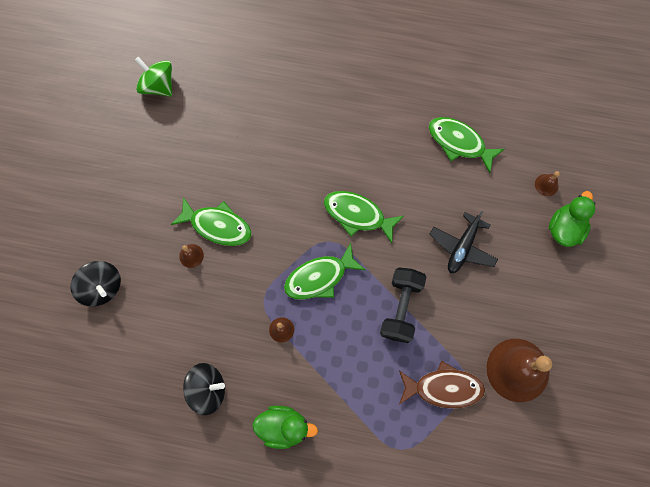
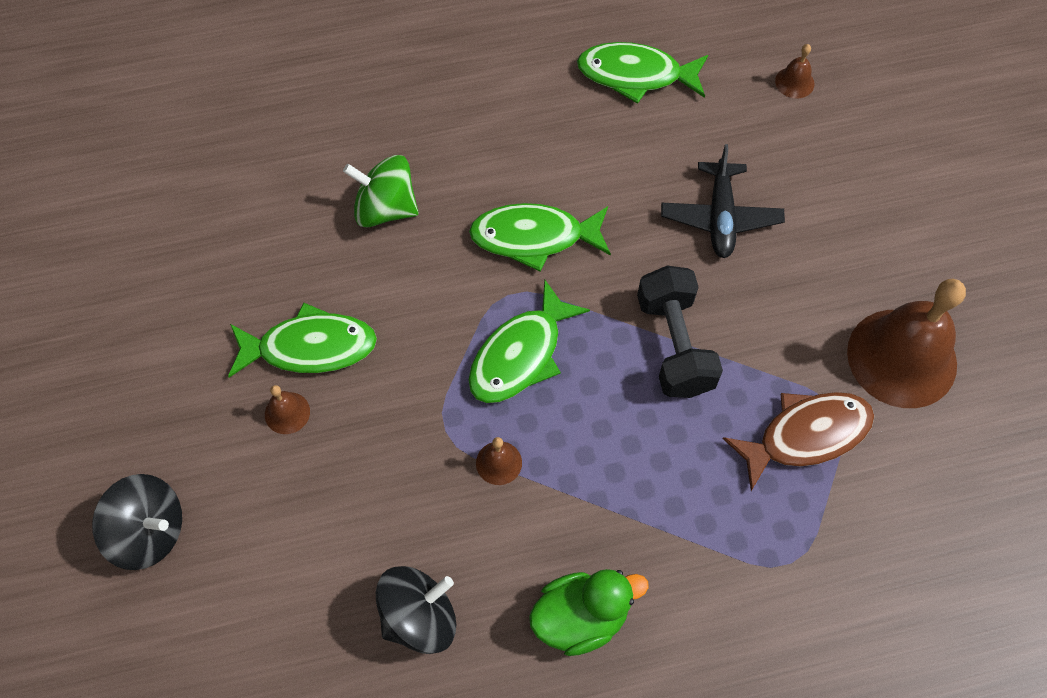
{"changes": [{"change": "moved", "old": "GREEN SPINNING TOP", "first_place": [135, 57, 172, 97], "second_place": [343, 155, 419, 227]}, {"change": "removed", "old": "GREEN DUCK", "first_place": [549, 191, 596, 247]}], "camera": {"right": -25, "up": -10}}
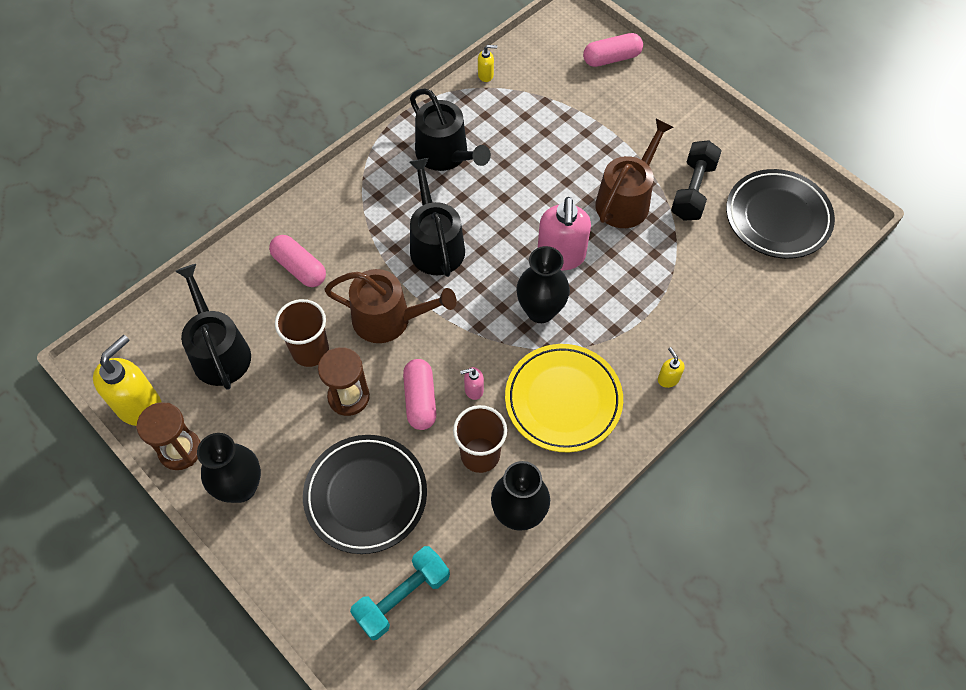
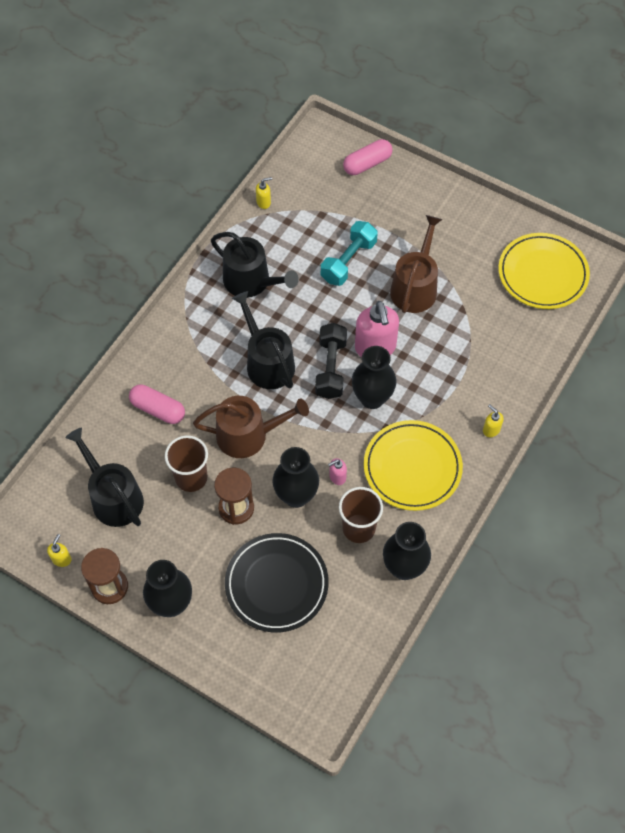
{"changes": [{"change": "moved", "old": "BLACK DUMBBELL", "first_place": [671, 140, 721, 221], "second_place": [315, 323, 347, 399]}, {"change": "recoloured", "old": "BLACK PLATE", "new": "YELLOW PLATE", "first_place": [726, 169, 835, 259], "second_place": [498, 233, 590, 309]}, {"change": "resized", "old": "YELLOW SOAP DISPENSER", "first_place": [93, 335, 161, 426], "second_place": [47, 534, 71, 567], "factor": 0.45}, {"change": "replaced", "old": "PINK CAPSULE", "new": "BLACK VASE", "first_place": [403, 359, 436, 430], "second_place": [272, 447, 319, 508]}, {"change": "moved", "old": "TURQUOISE DUMBBELL", "first_place": [350, 546, 450, 640], "second_place": [321, 221, 378, 286]}], "camera": {"right": -15, "up": 0}}
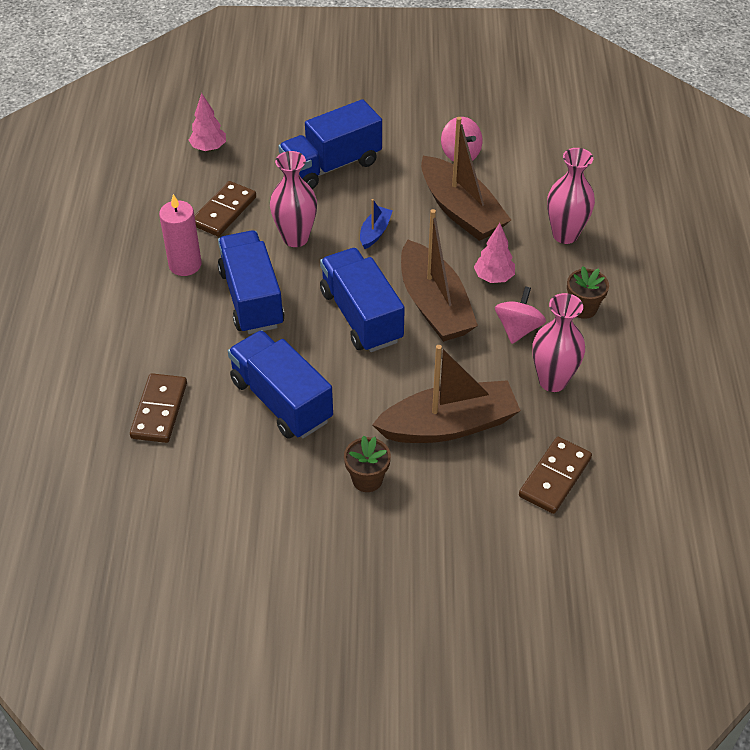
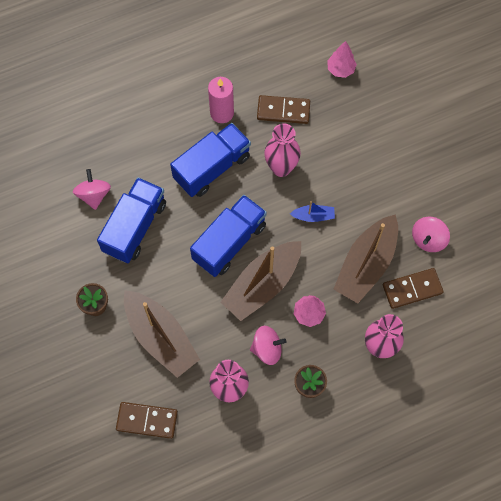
{"changes": [{"change": "removed", "old": "BLUE TRUCK", "first_place": [278, 99, 382, 189]}, {"change": "moved", "old": "BROWN DOMINO", "first_place": [130, 373, 187, 443], "second_place": [383, 268, 444, 309]}, {"change": "added", "new": "PINK SPINNING TOP", "second_place": [73, 169, 111, 210]}], "camera": {"right": 65, "up": 20}}
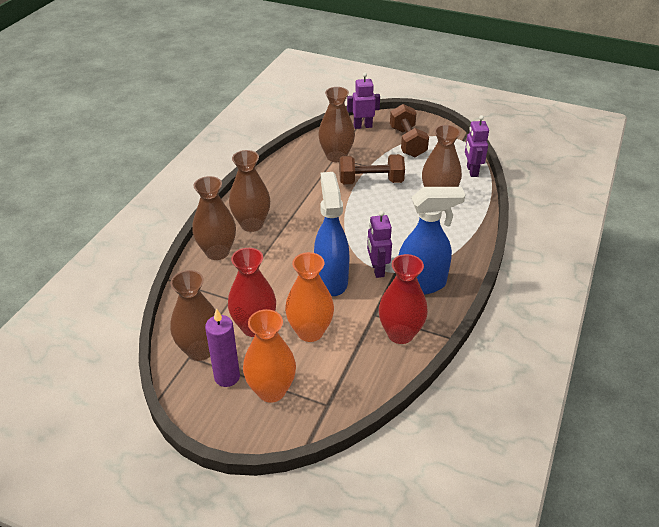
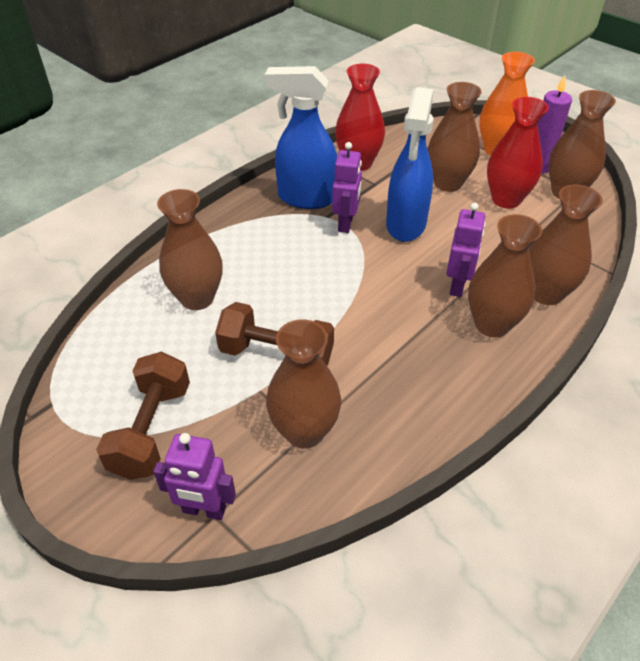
{"changes": [{"change": "moved", "old": "PURPLE ROBOT", "first_place": [465, 115, 489, 177], "second_place": [447, 203, 486, 297]}, {"change": "recoloured", "old": "ORANGE VASE", "new": "BROWN VASE", "first_place": [285, 252, 334, 342], "second_place": [428, 82, 482, 192]}], "camera": {"right": -160, "up": 5}}
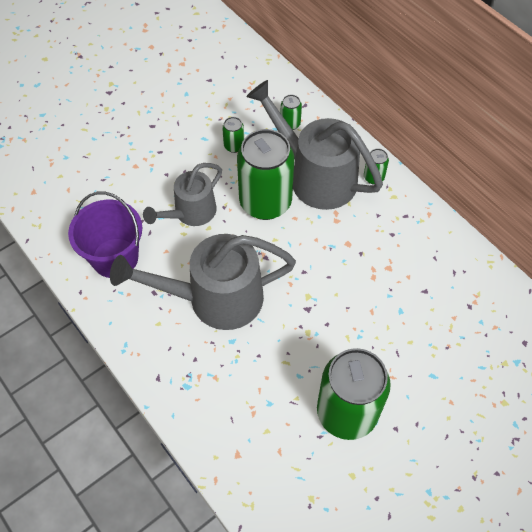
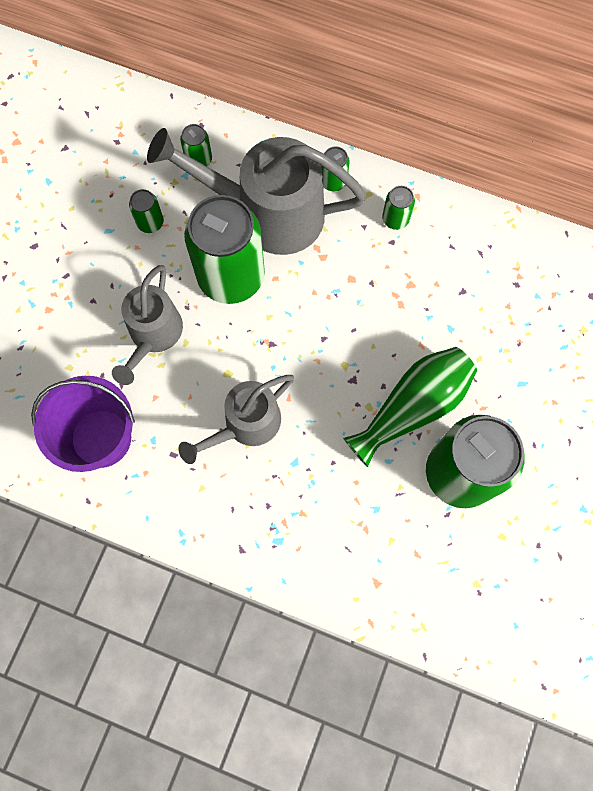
{"changes": [{"change": "resized", "old": "GREY WATERING CAN", "first_place": [110, 234, 296, 330], "second_place": [178, 375, 294, 464], "factor": 0.61}, {"change": "added", "new": "GREEN CAN", "second_place": [382, 186, 415, 230]}, {"change": "added", "new": "GREEN VASE", "second_place": [343, 347, 477, 467]}], "camera": {"right": -30, "up": 15}}
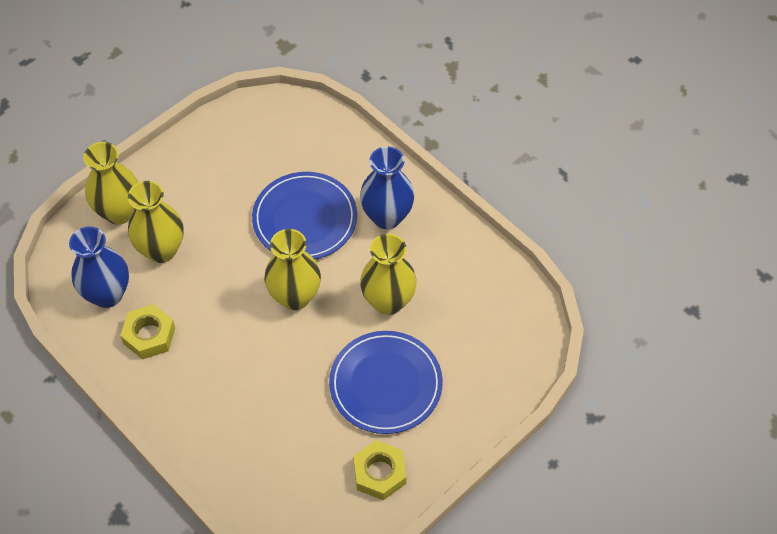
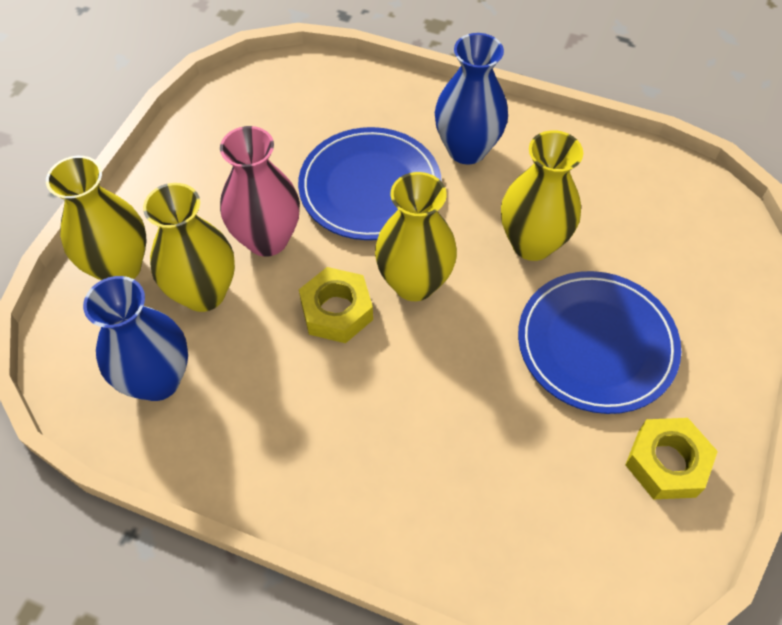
{"changes": [{"change": "moved", "old": "YELLOW NUT", "first_place": [120, 304, 175, 359], "second_place": [299, 267, 373, 343]}, {"change": "added", "new": "PINK VASE", "second_place": [220, 126, 300, 257]}], "camera": {"right": -25, "up": 0}}
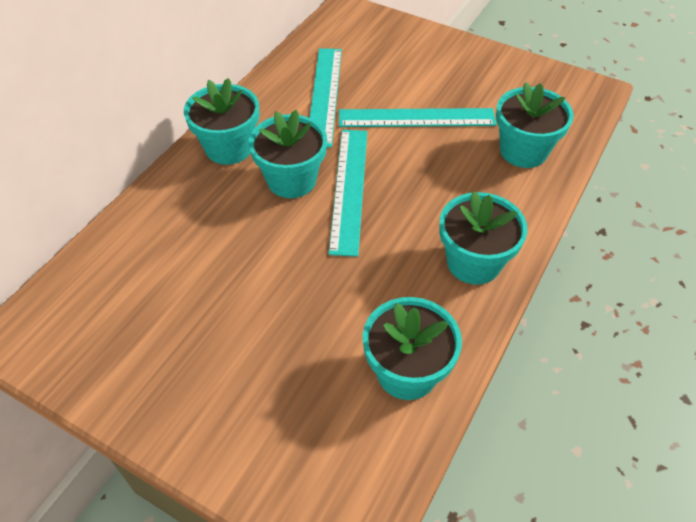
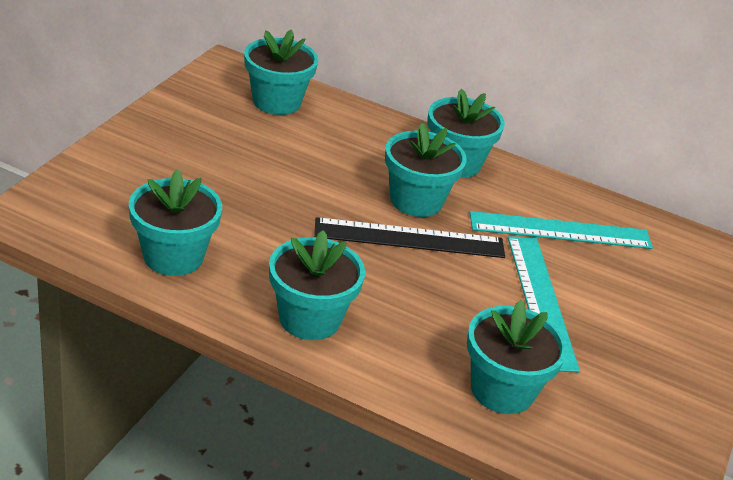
{"changes": [{"change": "recoloured", "old": "TURQUOISE RULER", "new": "BLACK RULER", "first_place": [329, 130, 367, 257], "second_place": [314, 217, 505, 258]}, {"change": "added", "new": "TURQUOISE FLOWER POT", "second_place": [244, 29, 319, 115]}], "camera": {"right": 80, "up": -15}}
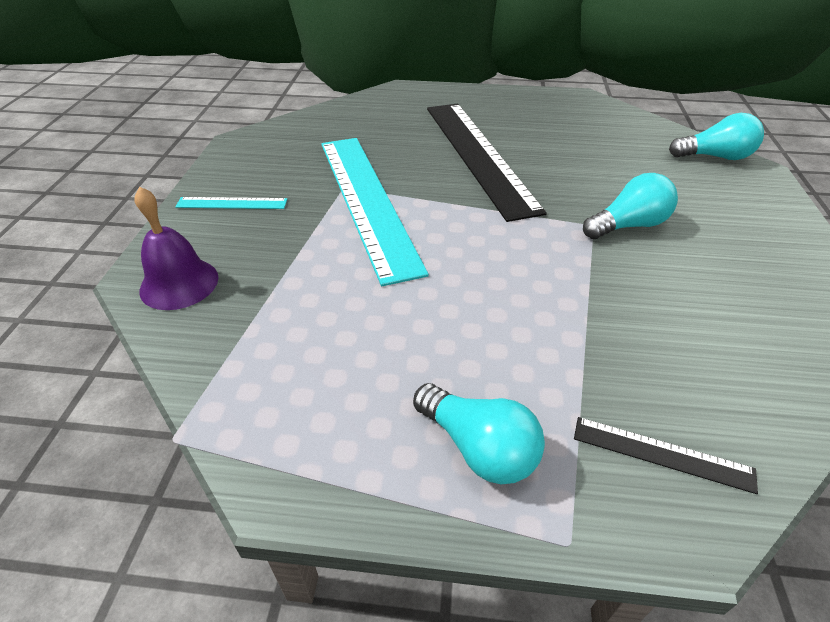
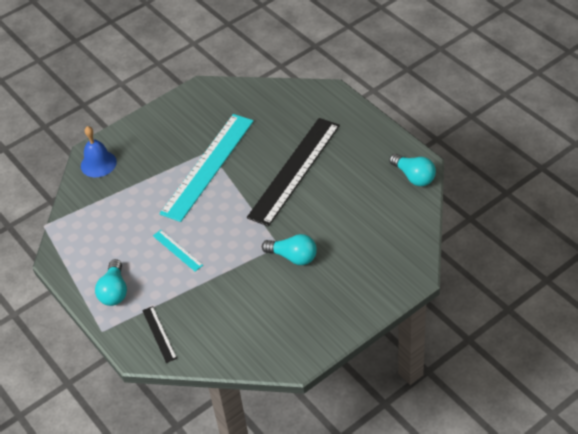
{"changes": [{"change": "moved", "old": "TURQUOISE LIGHT BULB", "first_place": [669, 113, 764, 160], "second_place": [389, 154, 436, 186]}, {"change": "recoloured", "old": "PURPLE BELL", "new": "BLUE BELL", "first_place": [134, 187, 218, 310], "second_place": [81, 126, 117, 177]}, {"change": "moved", "old": "TURQUOISE RULER", "first_place": [175, 197, 287, 209], "second_place": [153, 230, 203, 272]}], "camera": {"right": 50, "up": 5}}
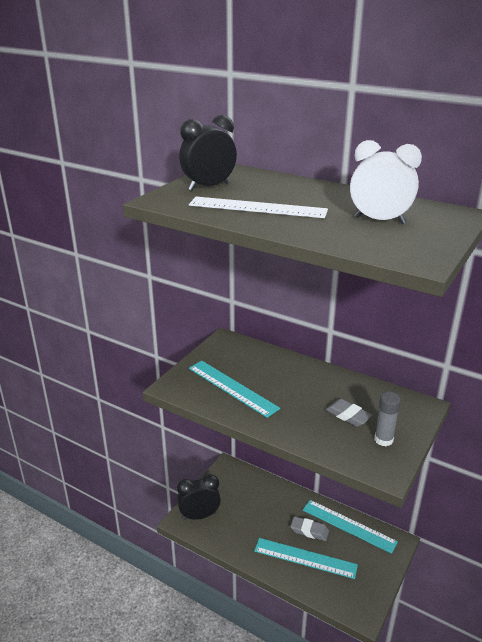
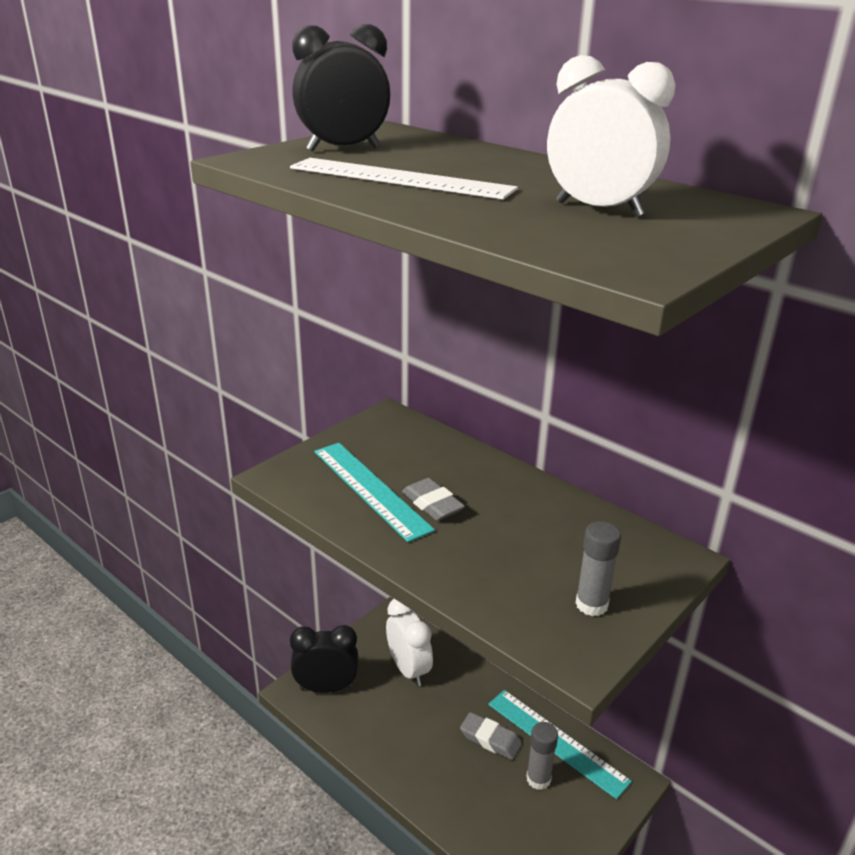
{"changes": [{"change": "moved", "old": "GREY ERASER", "first_place": [326, 399, 373, 427], "second_place": [402, 478, 465, 521]}, {"change": "removed", "old": "TURQUOISE RULER", "first_place": [254, 538, 358, 579]}, {"change": "added", "new": "WHITE CLOCK", "second_place": [386, 599, 433, 686]}, {"change": "added", "new": "GREY GLUE STICK", "second_place": [526, 722, 558, 790]}], "camera": {"right": 10, "up": 0}}
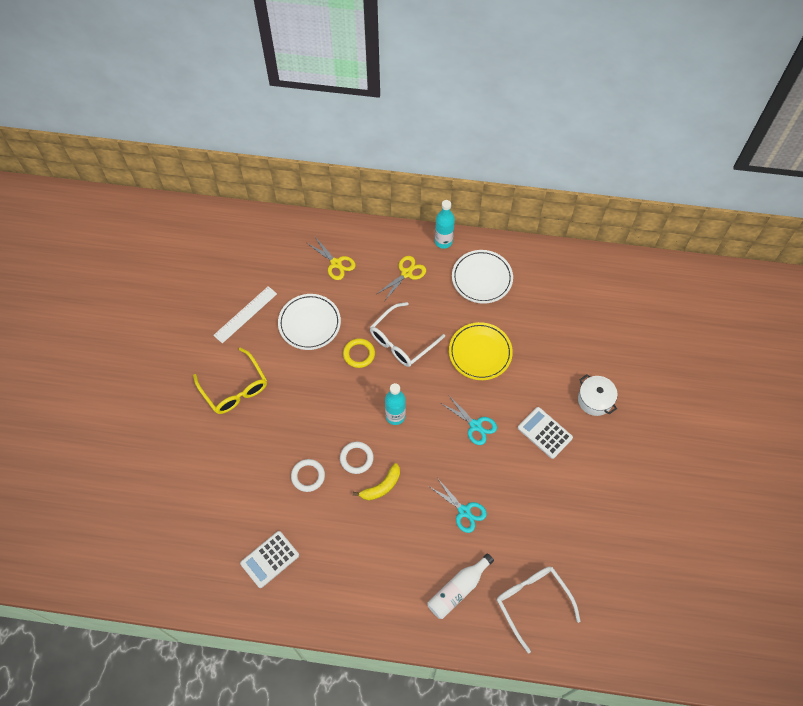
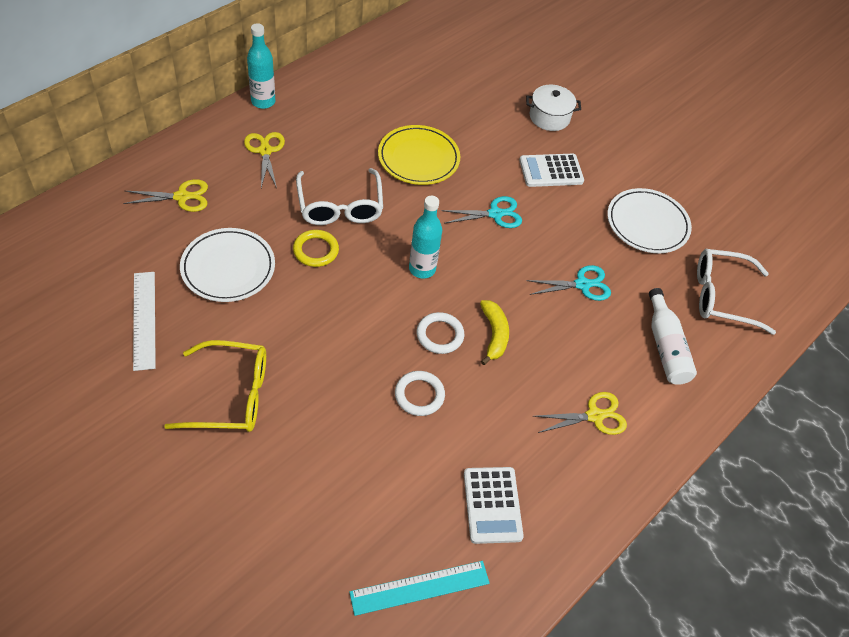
{"changes": [{"change": "moved", "old": "WHITE PLATE", "first_place": [452, 250, 513, 304], "second_place": [607, 188, 692, 253]}, {"change": "added", "new": "YELLOW SCISSORS", "second_place": [534, 392, 627, 435]}, {"change": "added", "new": "TURQUOISE RULER", "second_place": [349, 561, 490, 616]}], "camera": {"right": -60, "up": -10}}
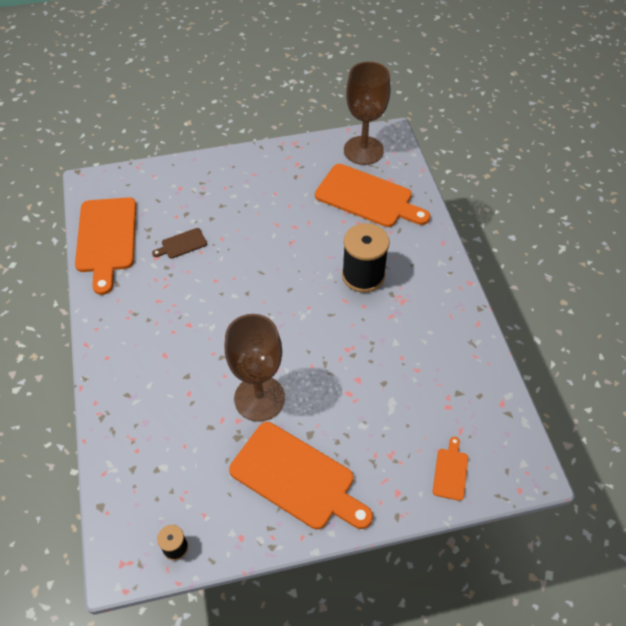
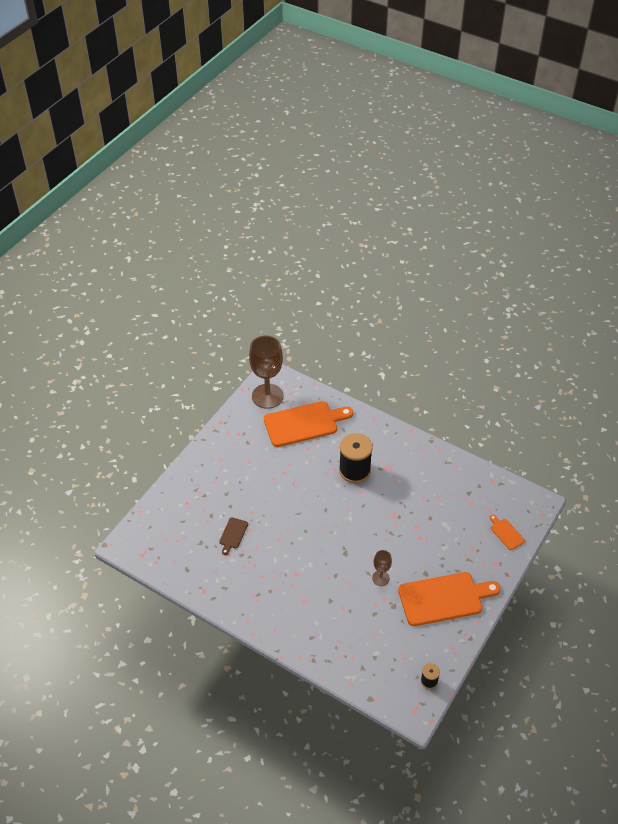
{"changes": [{"change": "removed", "old": "ORANGE CUTTING BOARD", "first_place": [75, 197, 136, 295]}, {"change": "resized", "old": "BROWN GOBLET", "first_place": [225, 314, 285, 422], "second_place": [372, 550, 392, 586], "factor": 0.49}], "camera": {"right": -45, "up": -5}}
